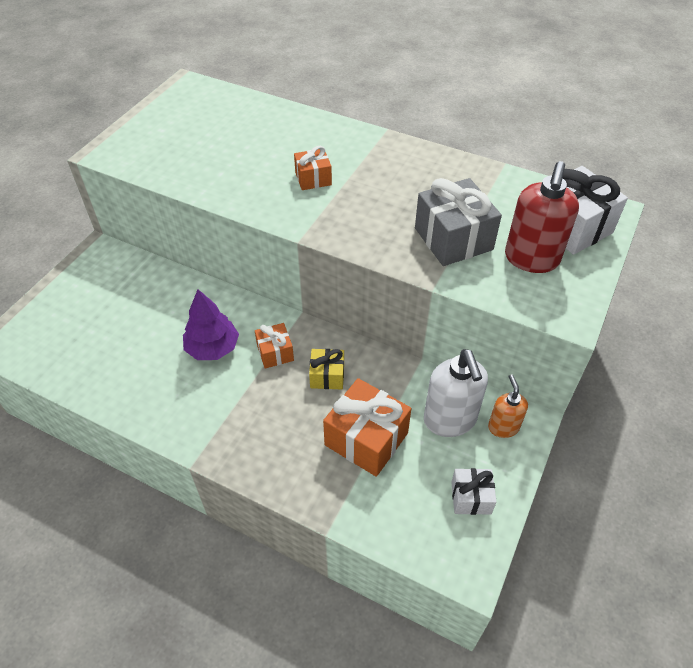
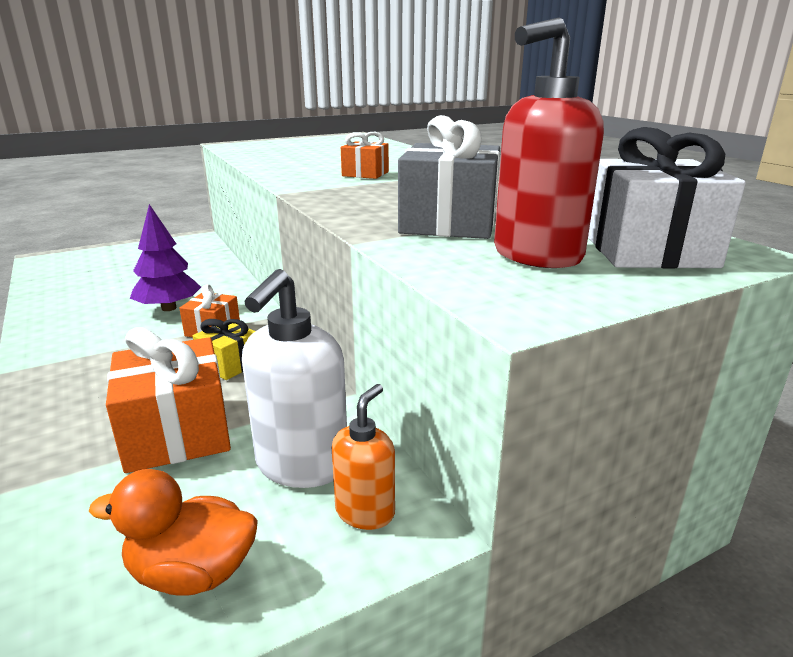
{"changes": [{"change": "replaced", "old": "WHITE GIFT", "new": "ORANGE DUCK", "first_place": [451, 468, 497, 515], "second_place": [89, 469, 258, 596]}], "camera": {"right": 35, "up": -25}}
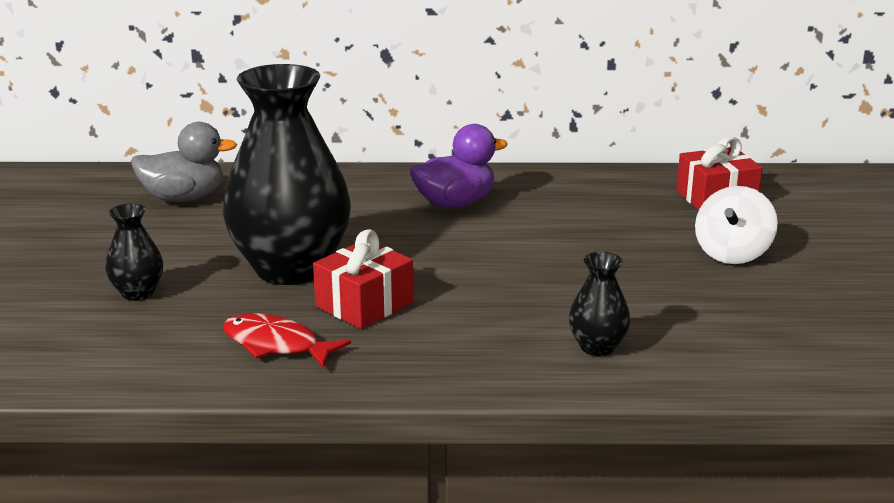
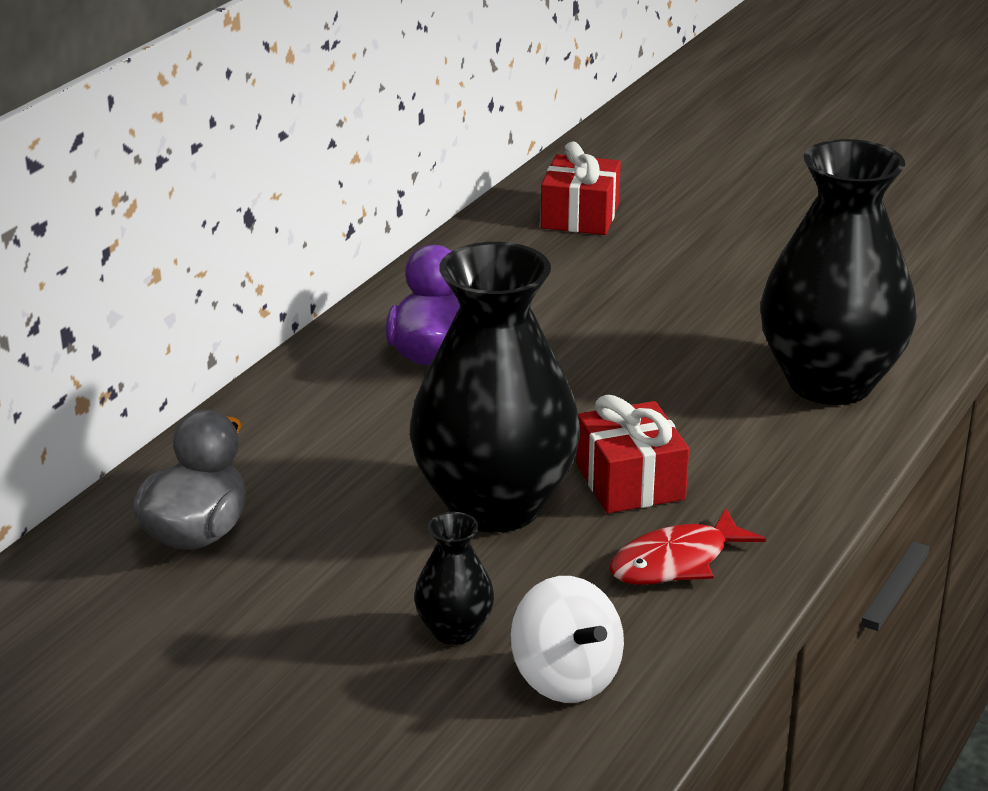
{"changes": [{"change": "moved", "old": "WHITE SPINNING TOP", "first_place": [695, 186, 778, 264], "second_place": [510, 576, 624, 703]}, {"change": "resized", "old": "BLACK VASE", "first_place": [569, 252, 630, 356], "second_place": [760, 139, 917, 405], "factor": 2.3}], "camera": {"right": -60, "up": 5}}
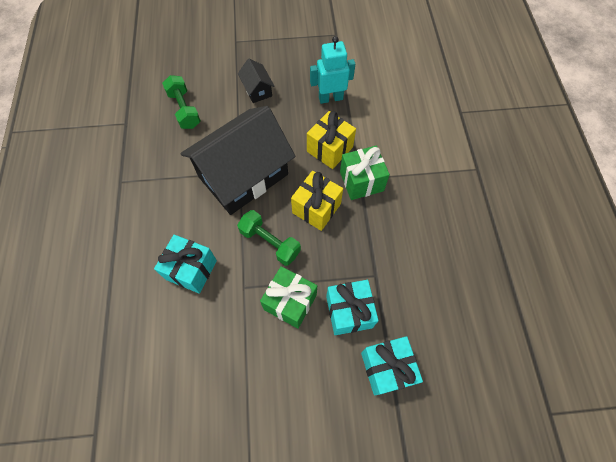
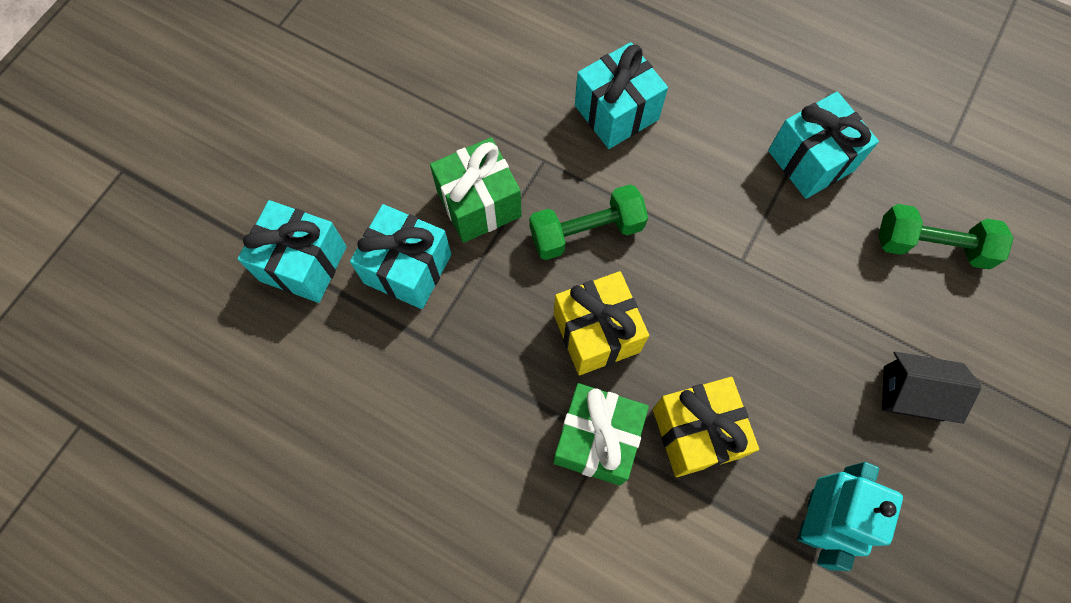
{"changes": [{"change": "removed", "old": "BLACK HOUSE", "first_place": [180, 106, 295, 215]}, {"change": "added", "new": "TURQUOISE GIFT", "second_place": [768, 92, 879, 199]}], "camera": {"right": 125, "up": 5}}
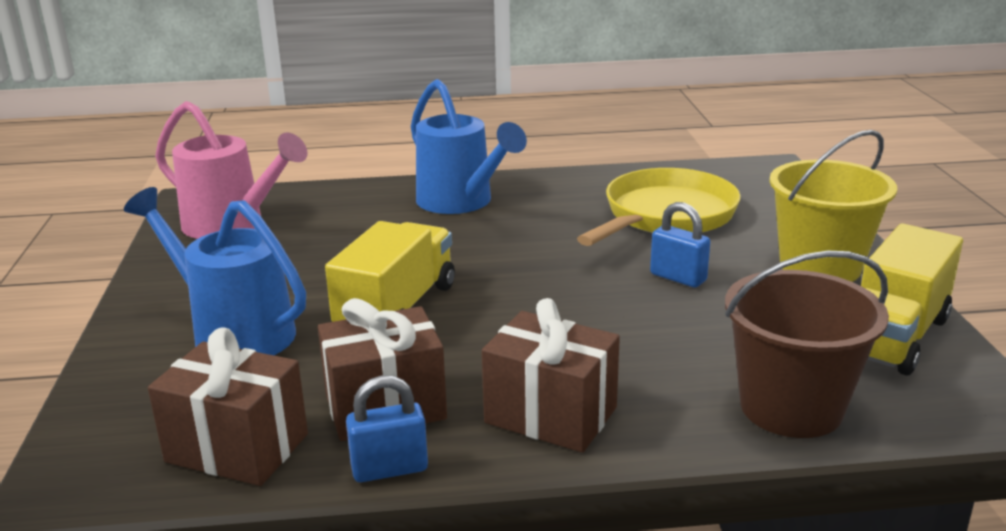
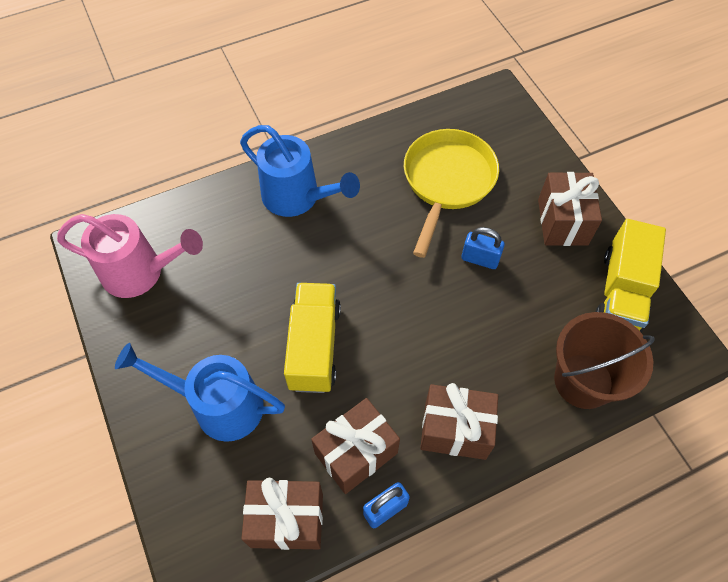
{"changes": [{"change": "replaced", "old": "YELLOW BUCKET", "new": "BROWN GIFT", "first_place": [769, 130, 898, 282], "second_place": [538, 172, 602, 246]}], "camera": {"right": -20, "up": 35}}
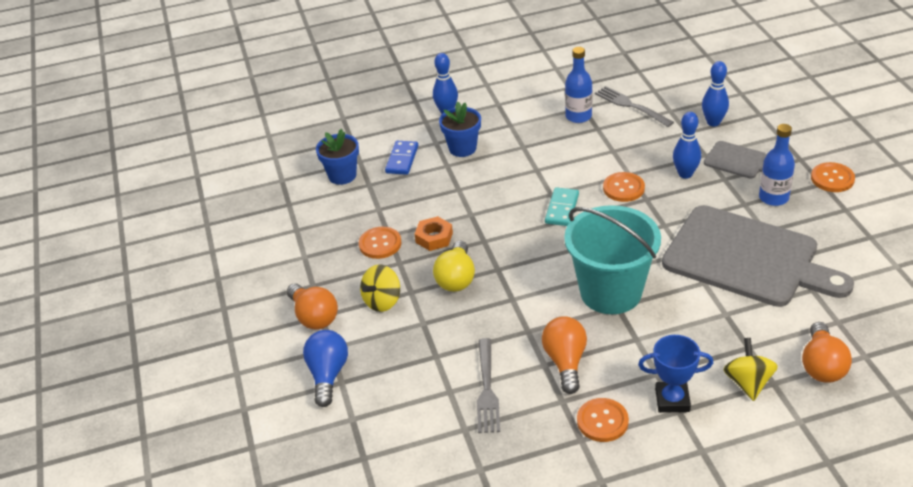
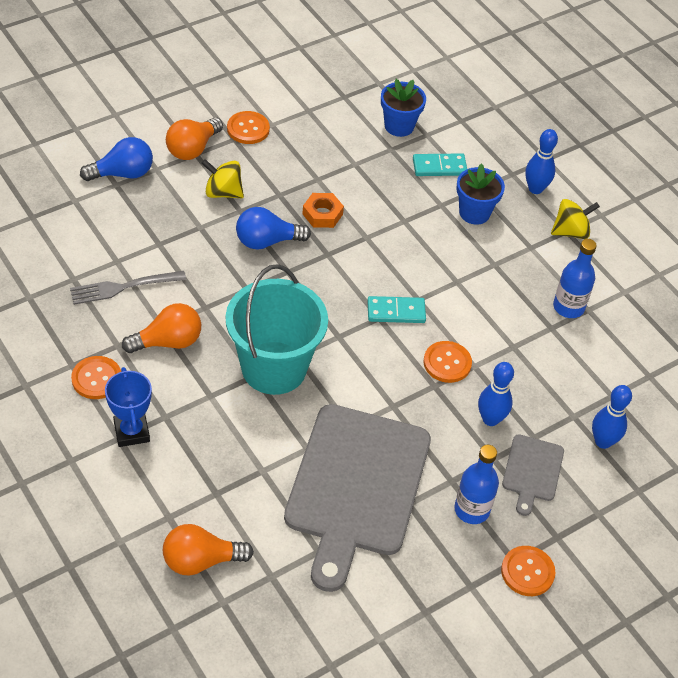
{"changes": [{"change": "removed", "old": "GREY FORK", "first_place": [595, 86, 674, 127]}, {"change": "recoloured", "old": "BLUE DOMINO", "new": "TURQUOISE DOMINO", "first_place": [385, 141, 418, 175], "second_place": [413, 153, 467, 176]}, {"change": "moved", "old": "ORANGE BUTTON", "first_place": [359, 227, 401, 259], "second_place": [227, 111, 270, 144]}, {"change": "recoloured", "old": "YELLOW LIGHT BULB", "new": "BLUE LIGHT BULB", "first_place": [433, 241, 475, 292], "second_place": [236, 207, 311, 250]}, {"change": "moved", "old": "YELLOW SPINNING TOP", "first_place": [723, 338, 778, 401], "second_place": [551, 199, 600, 239]}], "camera": {"right": 65, "up": 10}}
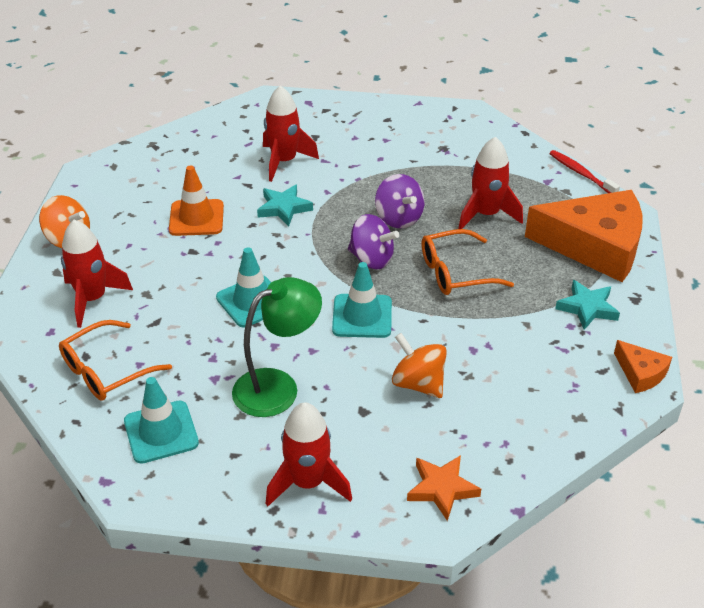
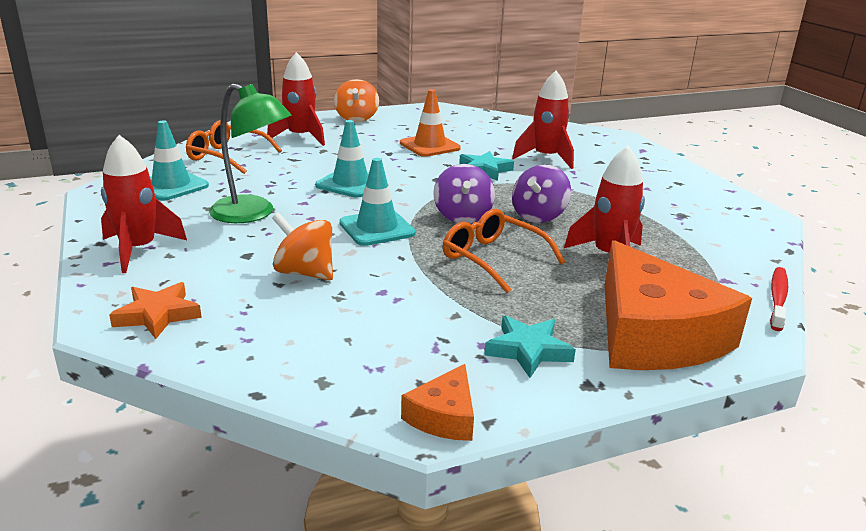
{"changes": [{"change": "turned", "old": "ORANGE SPINNING TOP", "first_place": [392, 333, 447, 398], "second_place": [272, 212, 333, 280], "degrees": -75}], "camera": {"right": 60, "up": -15}}
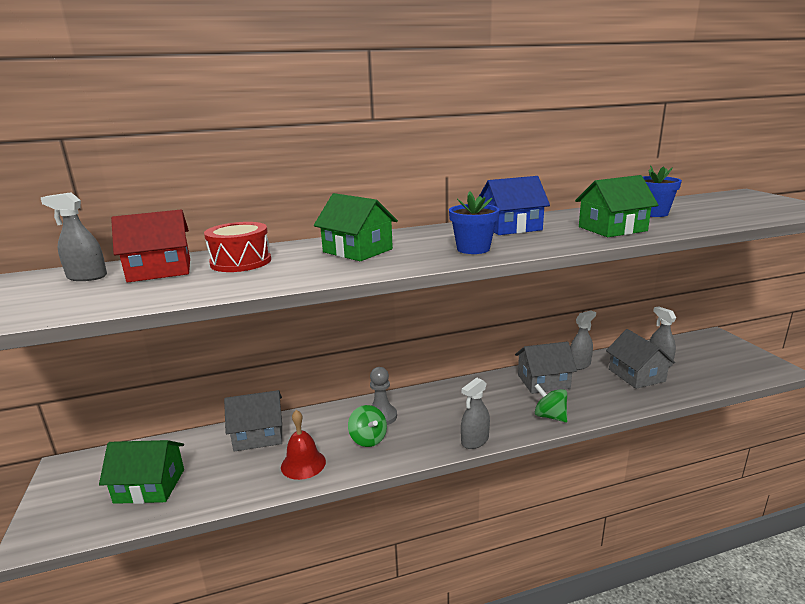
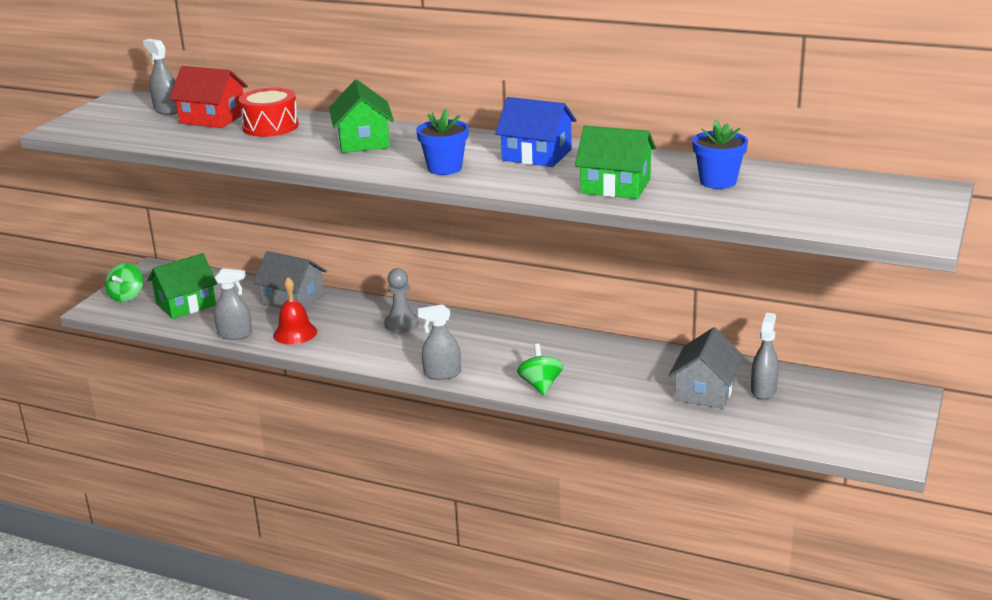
{"changes": [{"change": "moved", "old": "GREY SPRAY BOTTLE", "first_place": [570, 311, 596, 370], "second_place": [214, 268, 252, 340]}, {"change": "removed", "old": "GREY HOUSE", "first_place": [515, 341, 577, 394]}, {"change": "moved", "old": "GREEN SPINNING TOP", "first_place": [348, 405, 387, 447], "second_place": [105, 263, 143, 302]}, {"change": "turned", "old": "GREEN HOUSE", "first_place": [99, 440, 184, 504], "second_place": [147, 253, 217, 319], "degrees": -75}], "camera": {"right": 40, "up": 5}}
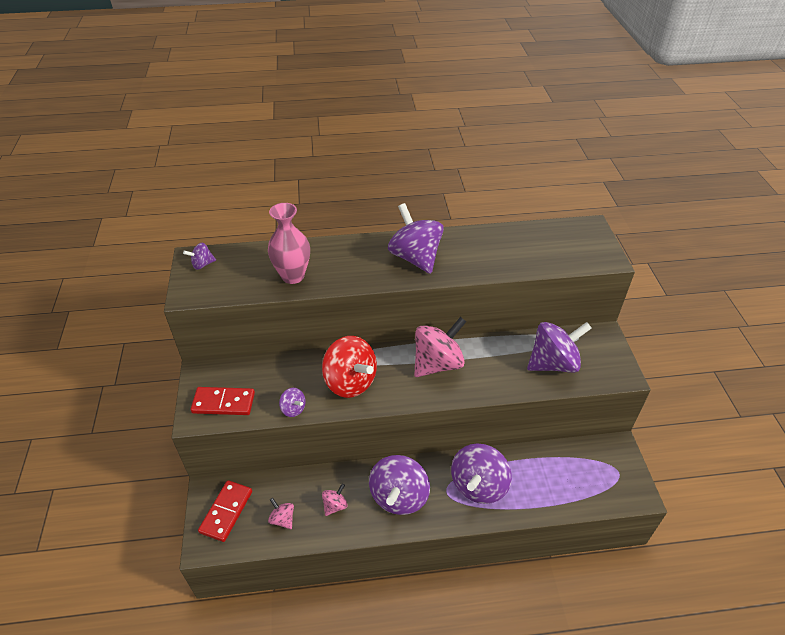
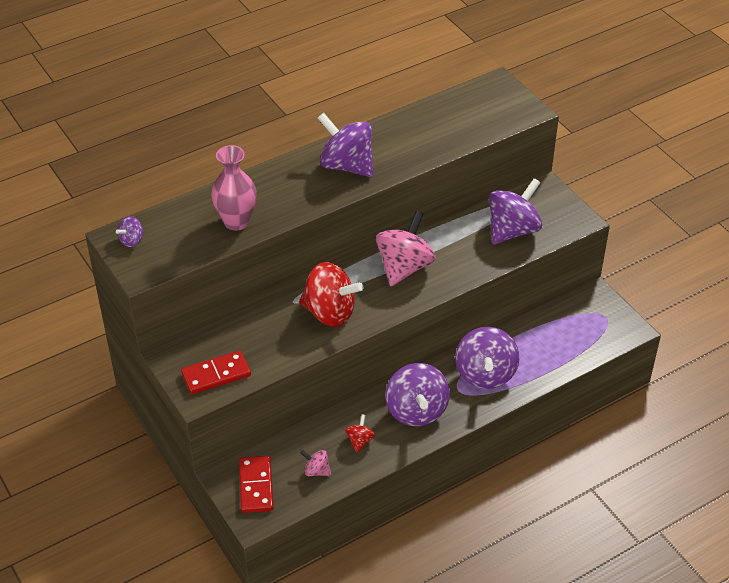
{"changes": [{"change": "removed", "old": "PURPLE SPINNING TOP", "first_place": [279, 388, 306, 417]}, {"change": "recoloured", "old": "PINK SPINNING TOP", "new": "RED SPINNING TOP", "first_place": [322, 484, 348, 516], "second_place": [345, 414, 375, 452]}], "camera": {"right": -25, "up": 0}}
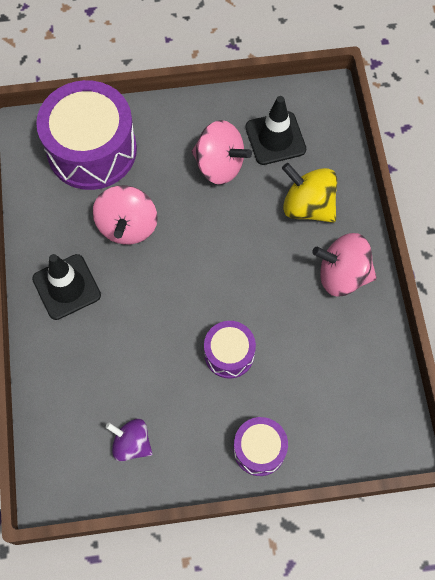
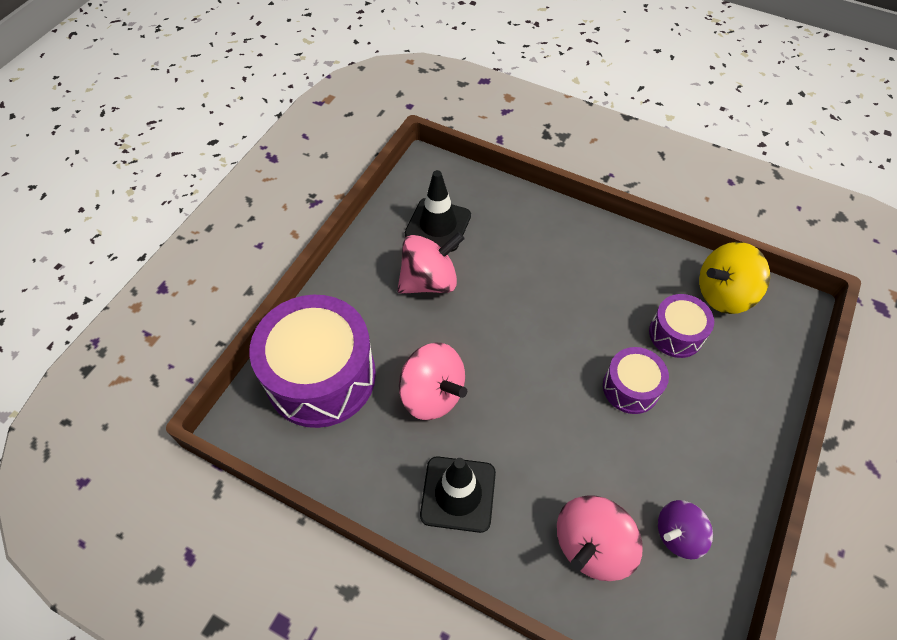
{"changes": [{"change": "moved", "old": "YELLOW SPINNING TOP", "first_place": [282, 163, 337, 223], "second_place": [699, 242, 770, 314]}, {"change": "moved", "old": "PINK SPINNING TOP", "first_place": [312, 233, 377, 296], "second_place": [557, 496, 642, 581]}, {"change": "moved", "old": "PURPLE DRUM", "first_place": [234, 417, 288, 476], "second_place": [649, 294, 714, 358]}], "camera": {"right": -55, "up": -10}}
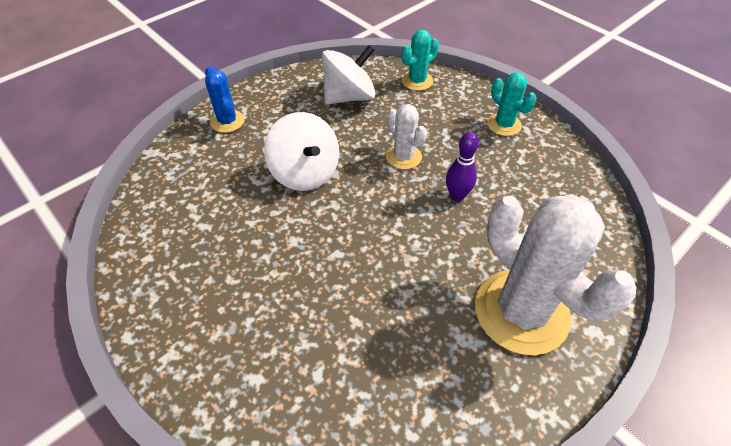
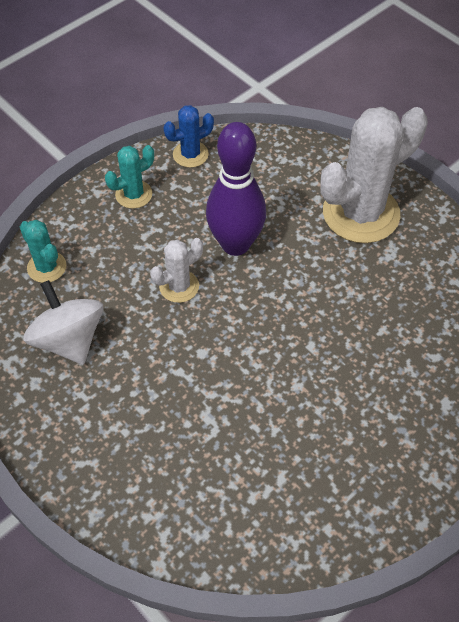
{"changes": [{"change": "moved", "old": "BLUE CACTUS", "first_place": [205, 67, 245, 133], "second_place": [164, 105, 214, 168]}, {"change": "removed", "old": "WHITE SPINNING TOP", "first_place": [264, 112, 339, 191]}, {"change": "resized", "old": "PURPLE BOWLING PIN", "first_place": [446, 132, 479, 201], "second_place": [206, 122, 266, 256], "factor": 1.98}], "camera": {"right": -90, "up": 5}}
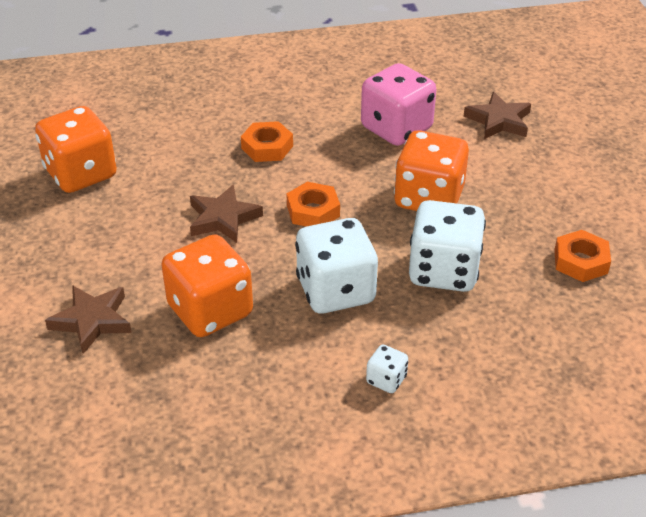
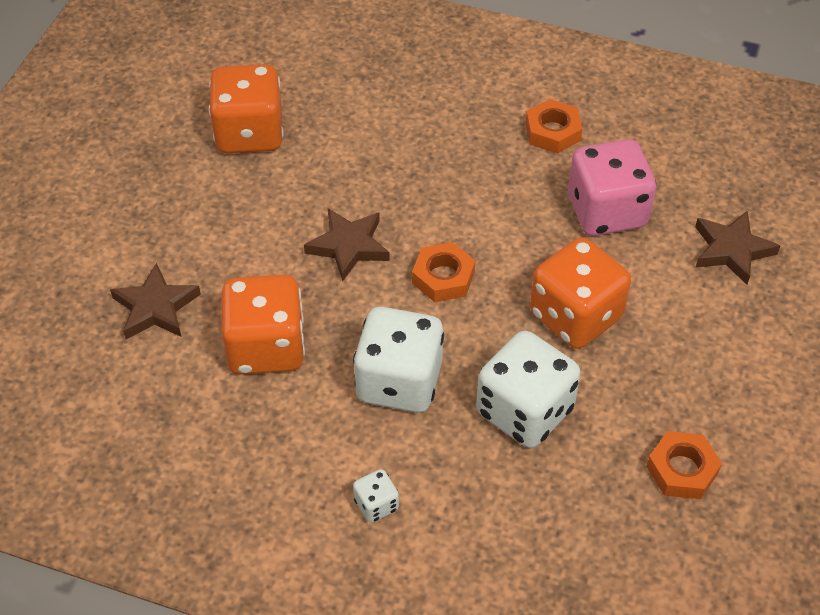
{"changes": [{"change": "moved", "old": "ORANGE NUT", "first_place": [241, 121, 293, 162], "second_place": [526, 99, 582, 153]}], "camera": {"right": 30, "up": 10}}
